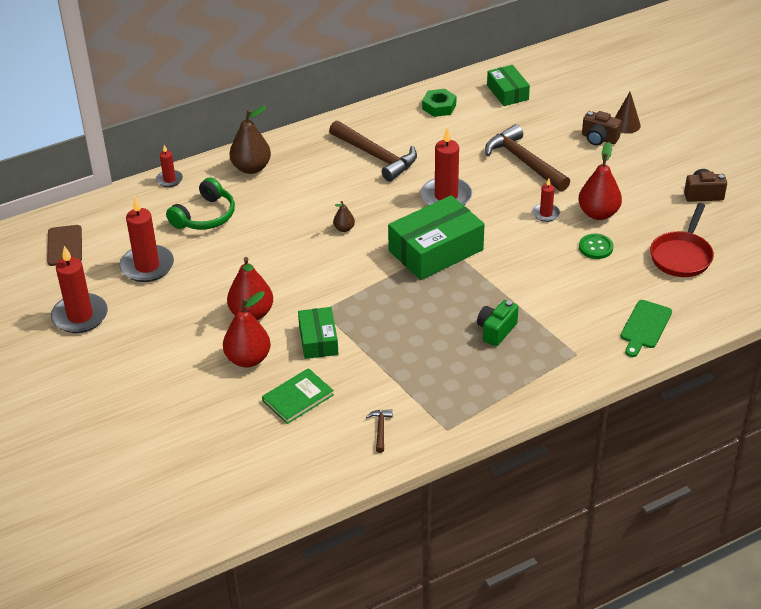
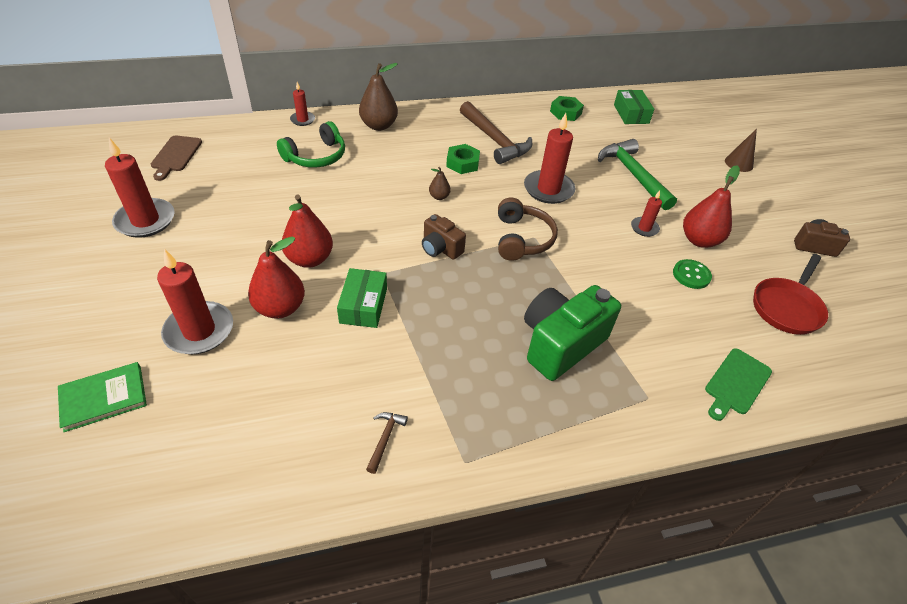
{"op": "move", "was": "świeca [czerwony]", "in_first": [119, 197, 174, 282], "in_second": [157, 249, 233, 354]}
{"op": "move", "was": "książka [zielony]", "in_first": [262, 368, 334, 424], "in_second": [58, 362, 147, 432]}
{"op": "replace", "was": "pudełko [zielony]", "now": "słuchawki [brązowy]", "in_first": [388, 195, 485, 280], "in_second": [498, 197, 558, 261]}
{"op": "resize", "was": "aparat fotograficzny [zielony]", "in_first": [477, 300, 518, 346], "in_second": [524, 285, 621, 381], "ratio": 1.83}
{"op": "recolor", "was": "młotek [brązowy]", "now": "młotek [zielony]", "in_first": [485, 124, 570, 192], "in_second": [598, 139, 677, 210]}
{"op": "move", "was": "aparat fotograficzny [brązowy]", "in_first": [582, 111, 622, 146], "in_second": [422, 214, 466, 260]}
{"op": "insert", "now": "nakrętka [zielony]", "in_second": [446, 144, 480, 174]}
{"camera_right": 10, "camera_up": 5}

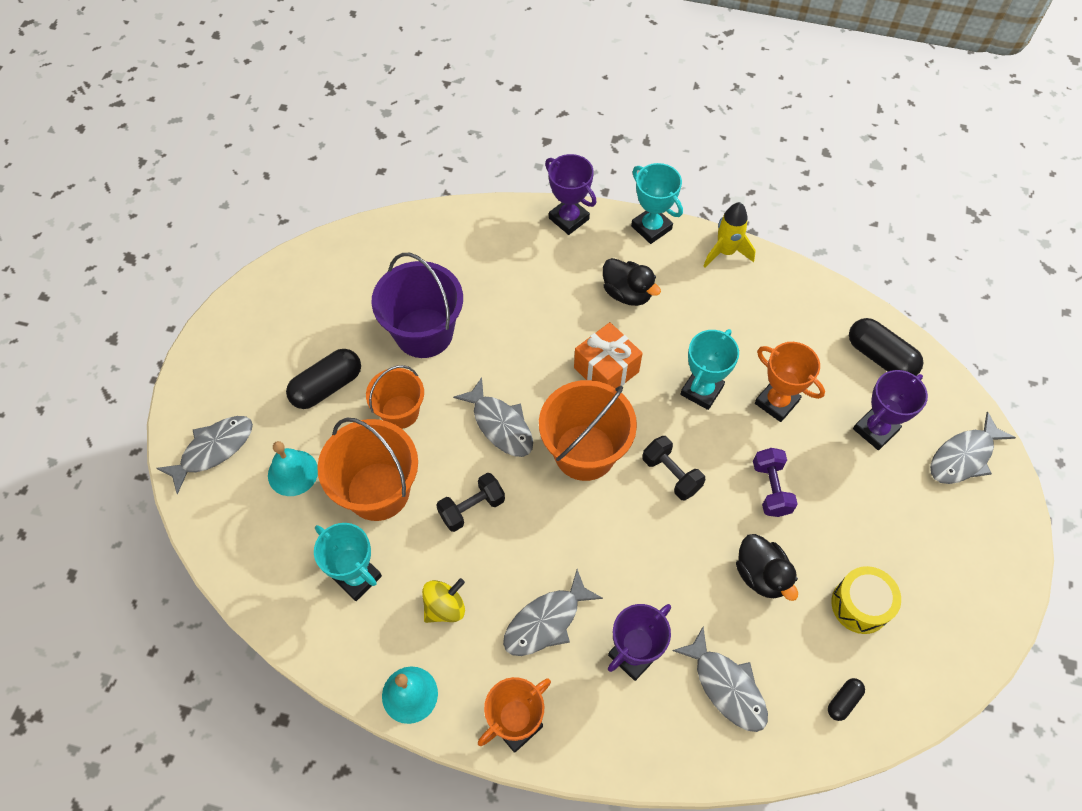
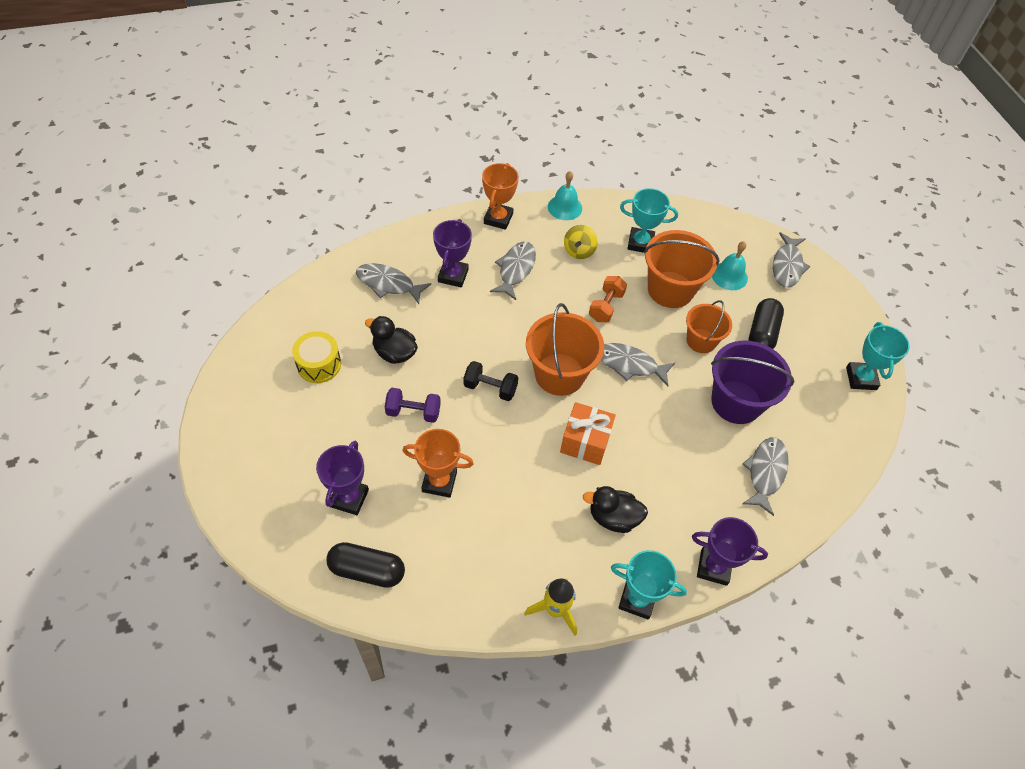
{"op": "recolor", "was": "hantel [czarny]", "now": "hantel [pomarańczowy]", "in_first": [436, 473, 505, 532], "in_second": [589, 276, 627, 322]}
{"op": "move", "was": "puchar [turkusowy]", "in_first": [680, 329, 739, 410], "in_second": [846, 322, 910, 390]}
{"op": "rotate", "was": "hantel [fioletowy]", "in_first": [753, 448, 798, 517], "in_second": [385, 388, 441, 423], "clockwise": -45}
{"op": "delete", "was": "kapsułka [czarny]", "in_first": [828, 678, 865, 721]}
{"op": "move", "was": "ryba [szary]", "in_first": [930, 412, 1016, 484], "in_second": [742, 437, 789, 516]}
{"camera_right": 145, "camera_up": -5}

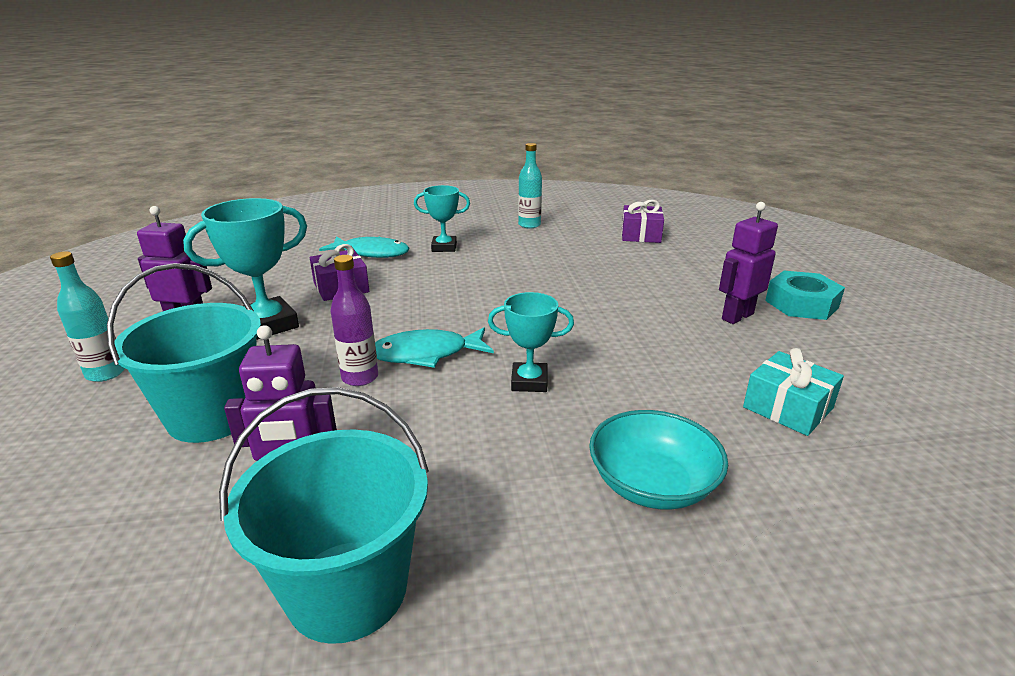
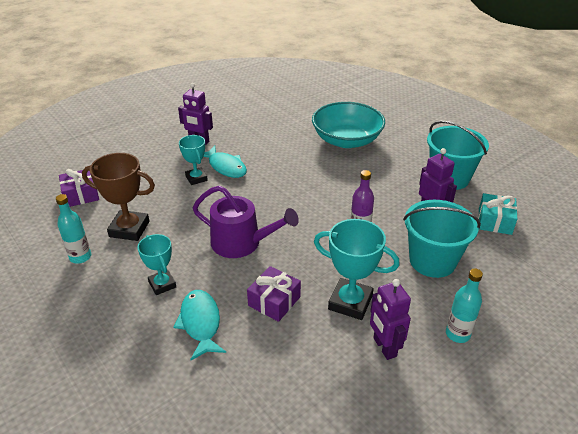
{"op": "move", "was": "ryba [turkusowy]", "in_first": [375, 327, 494, 368], "in_second": [203, 146, 247, 178]}
{"op": "move", "was": "puchar [turkusowy]", "in_first": [488, 292, 574, 392], "in_second": [179, 135, 208, 185]}
{"op": "resize", "was": "miska [turkusowy]", "in_first": [589, 410, 728, 510], "in_second": [312, 102, 385, 148], "ratio": 1.51}
{"op": "move", "was": "prezent [turkusowy]", "in_first": [743, 348, 844, 436], "in_second": [478, 193, 517, 235]}
{"op": "delete", "was": "nakrętka [turkusowy]", "in_first": [765, 271, 845, 320]}
{"op": "insert", "now": "puchar [brązowy]", "in_second": [82, 153, 155, 241]}
{"op": "insert", "now": "konewka [fioletowy]", "in_second": [193, 186, 299, 258]}
{"camera_right": -120, "camera_up": 10}

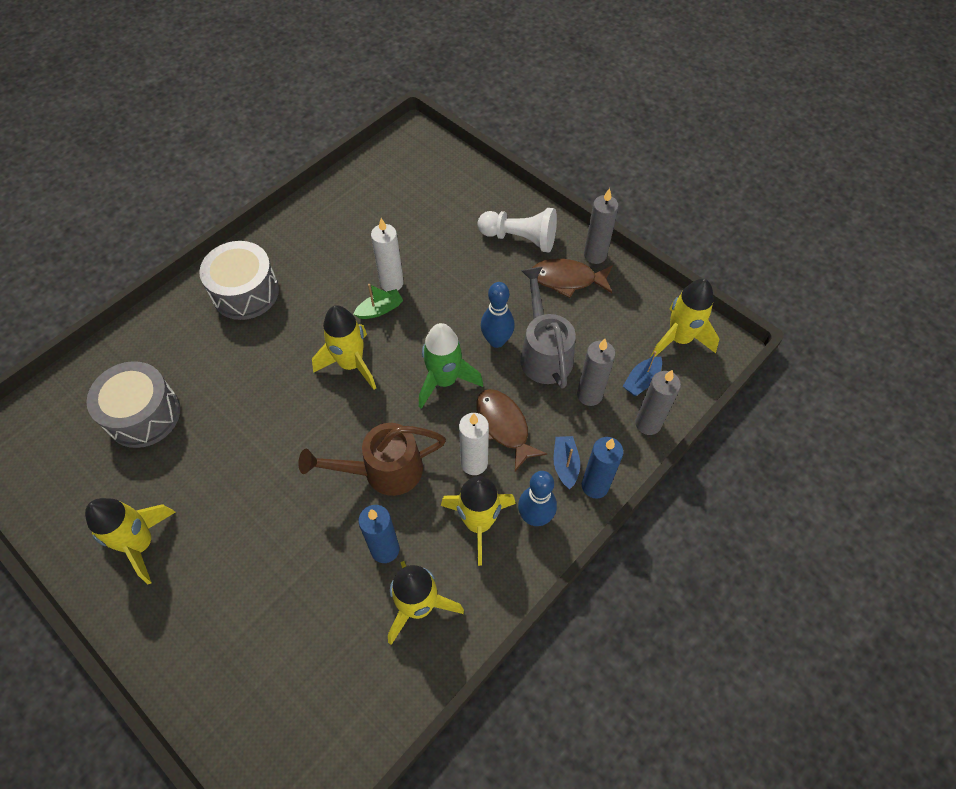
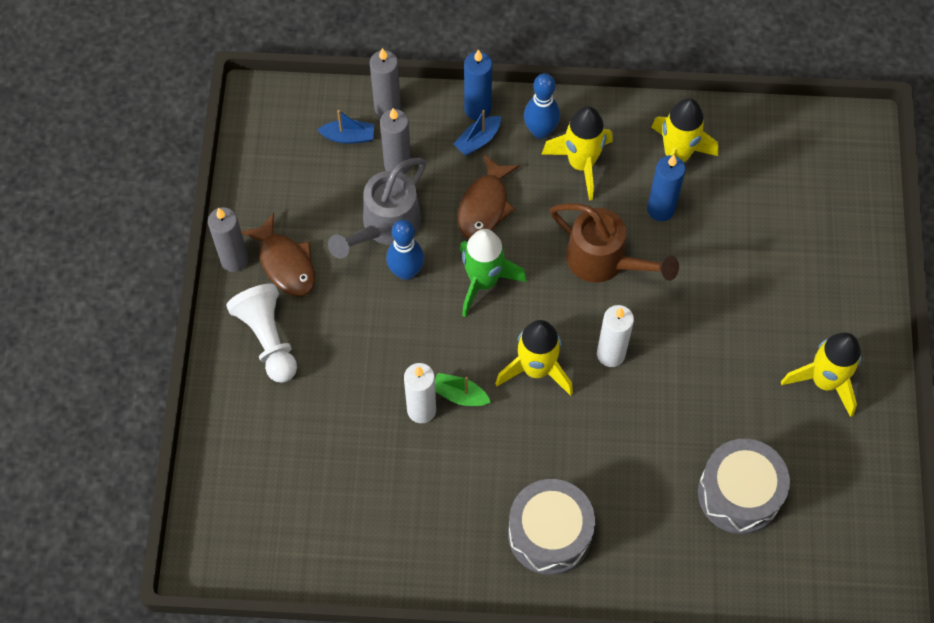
{"op": "move", "was": "świeca [biały]", "in_first": [459, 413, 489, 475], "in_second": [597, 305, 634, 367]}
{"op": "delete", "was": "rakieta [żółty]", "in_first": [651, 279, 719, 357]}
{"camera_right": -130, "camera_up": 5}

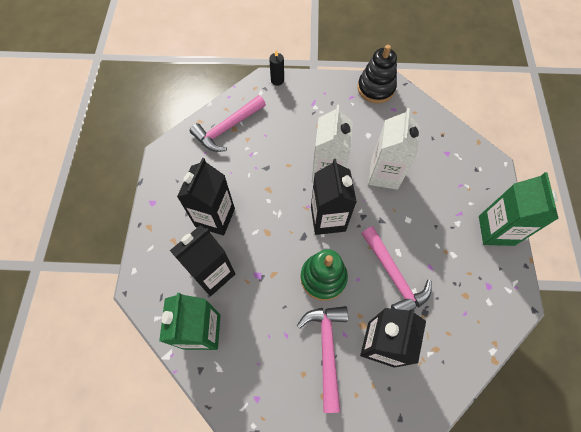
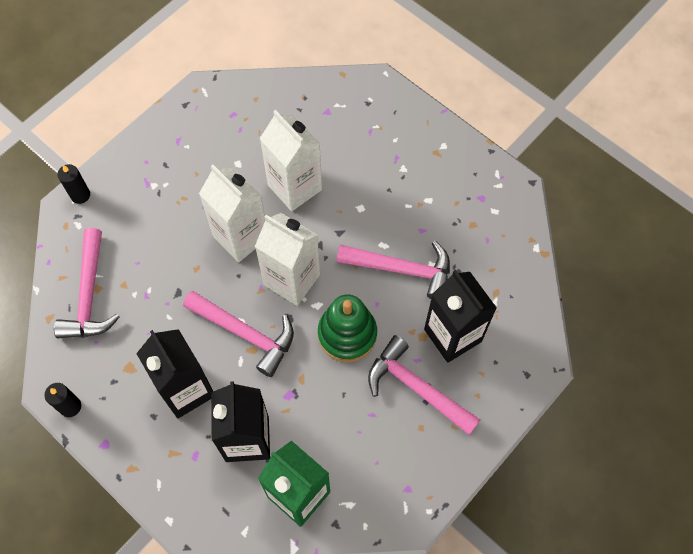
{"op": "recolor", "was": "karton mleka [czarny]", "now": "karton mleka [biały]", "in_first": [311, 159, 357, 235], "in_second": [255, 213, 320, 306]}
{"op": "delete", "was": "zabawka nakładanka [czarny]", "in_first": [358, 45, 397, 103]}
{"op": "delete", "was": "karton mleka [zielony]", "in_first": [479, 172, 559, 246]}
{"op": "insert", "now": "świeca [czarny]", "in_second": [44, 383, 81, 417]}
{"op": "insert", "now": "młotek [różowy]", "in_second": [183, 291, 294, 377]}
{"camera_right": -50, "camera_up": 0}

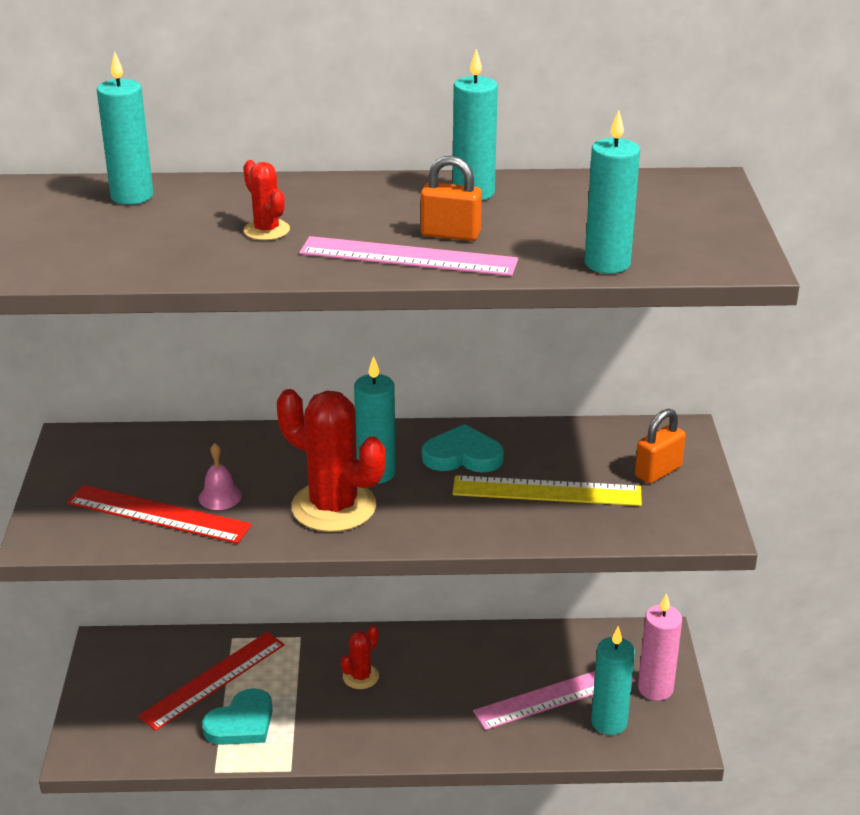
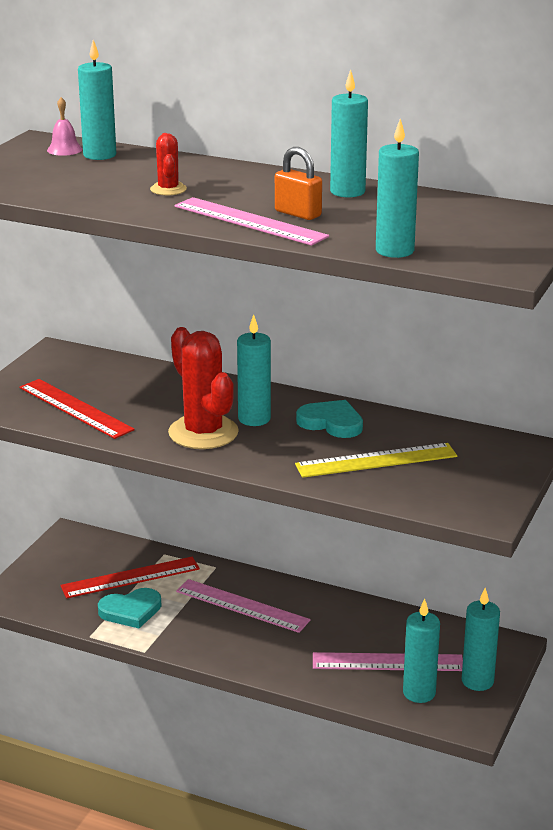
{"op": "move", "was": "dzwonek [różowy]", "in_first": [199, 443, 242, 510], "in_second": [47, 97, 82, 156]}
{"op": "replace", "was": "kaktus [czerwony]", "now": "linijka [różowy]", "in_first": [341, 625, 379, 689], "in_second": [176, 579, 311, 633]}
{"op": "rotate", "was": "linijka [żółty]", "in_first": [453, 475, 642, 506], "in_second": [295, 443, 457, 478], "clockwise": -45}
{"op": "delete", "was": "kłódka [pomarańczowy]", "in_first": [635, 409, 686, 484]}
{"op": "recolor", "was": "świeca [różowy]", "now": "świeca [turkusowy]", "in_first": [638, 593, 682, 701], "in_second": [462, 588, 500, 691]}
{"camera_right": 25, "camera_up": -5}

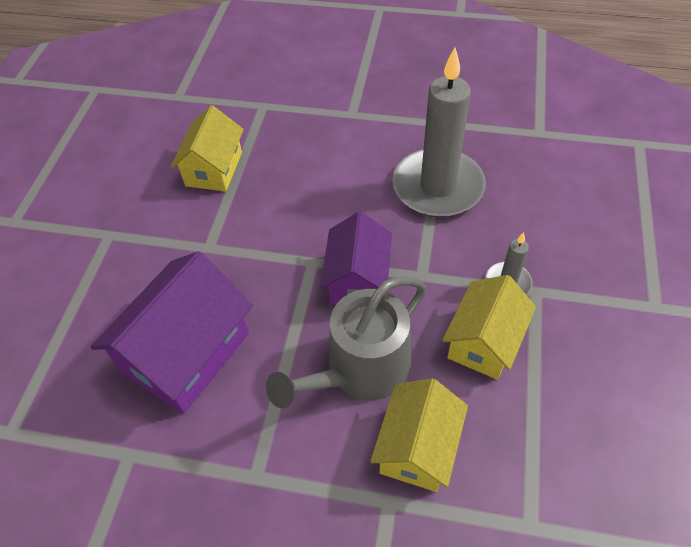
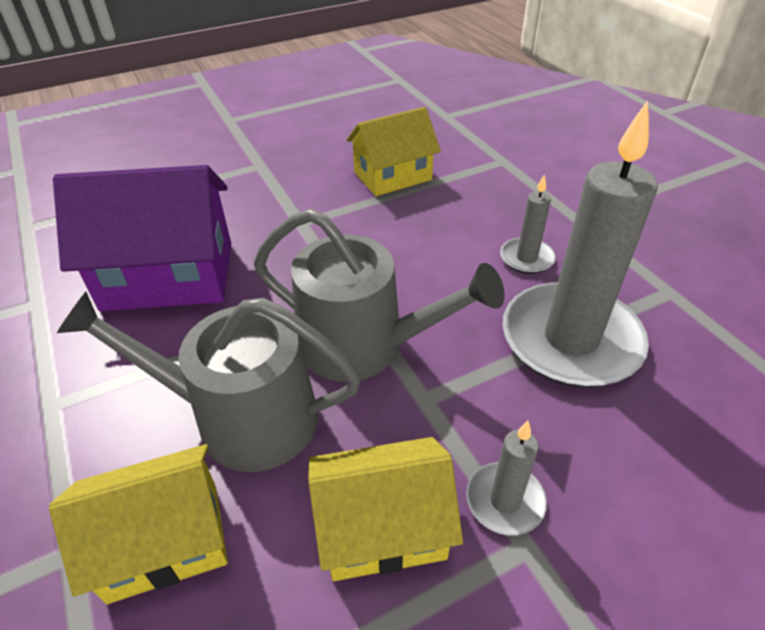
{"op": "replace", "was": "domek [fioletowy]", "now": "konewka [szary]", "in_first": [320, 212, 392, 304], "in_second": [254, 209, 504, 382]}
{"op": "insert", "now": "świeca [szary]", "in_second": [500, 174, 556, 274]}
{"camera_right": 50, "camera_up": -10}

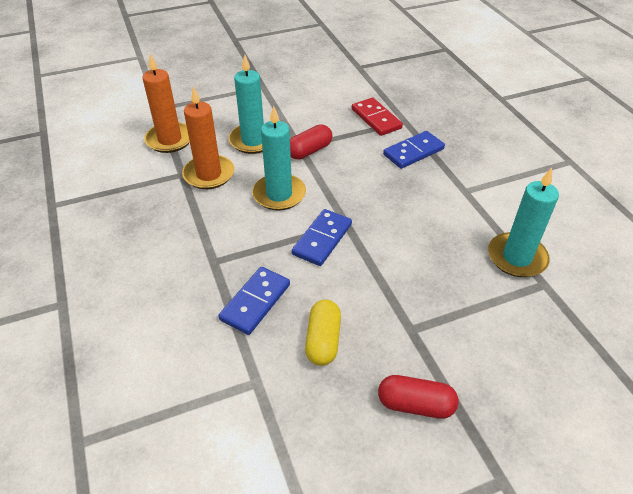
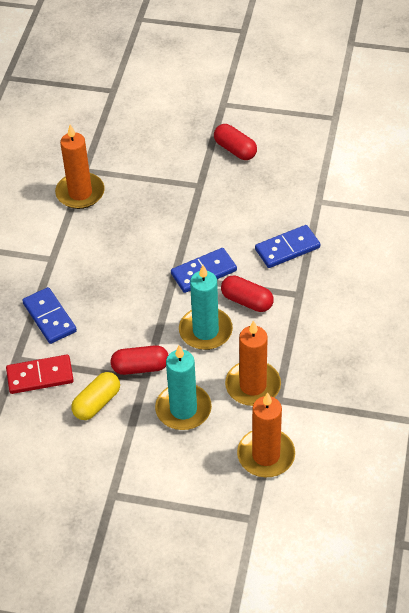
{"op": "move", "was": "kapsułka [żółty]", "in_first": [305, 299, 341, 366], "in_second": [71, 372, 120, 420]}
{"op": "rotate", "was": "kostka domina [czerwony]", "in_first": [352, 97, 403, 136], "in_second": [6, 355, 74, 394], "clockwise": 75}
{"op": "rotate", "was": "kostka domina [niebieski]", "in_first": [383, 131, 445, 169], "in_second": [22, 287, 77, 344], "clockwise": 60}
{"op": "recolor", "was": "świeca [turkusowy]", "now": "świeca [pomarańczowy]", "in_first": [488, 168, 559, 277], "in_second": [55, 124, 105, 209]}
{"op": "insert", "now": "kapsułka [czerwony]", "in_second": [221, 275, 274, 312]}
{"camera_right": -145, "camera_up": 5}

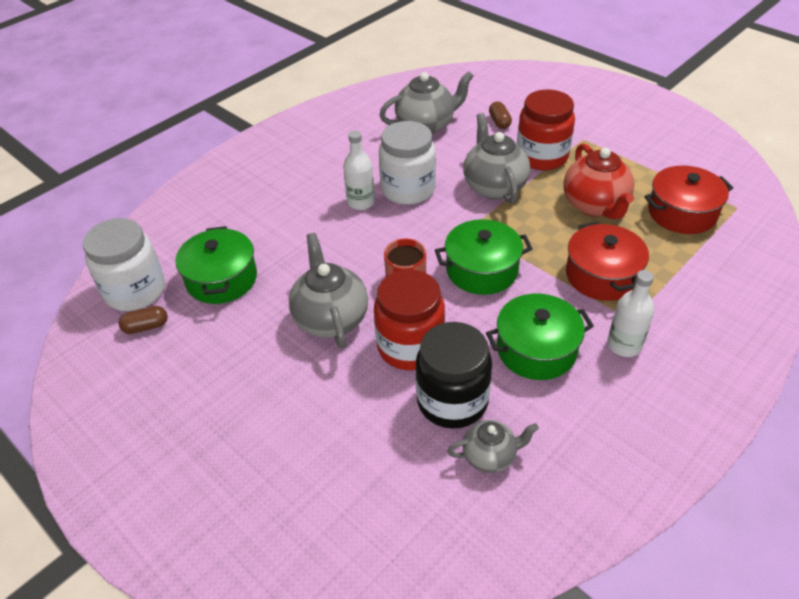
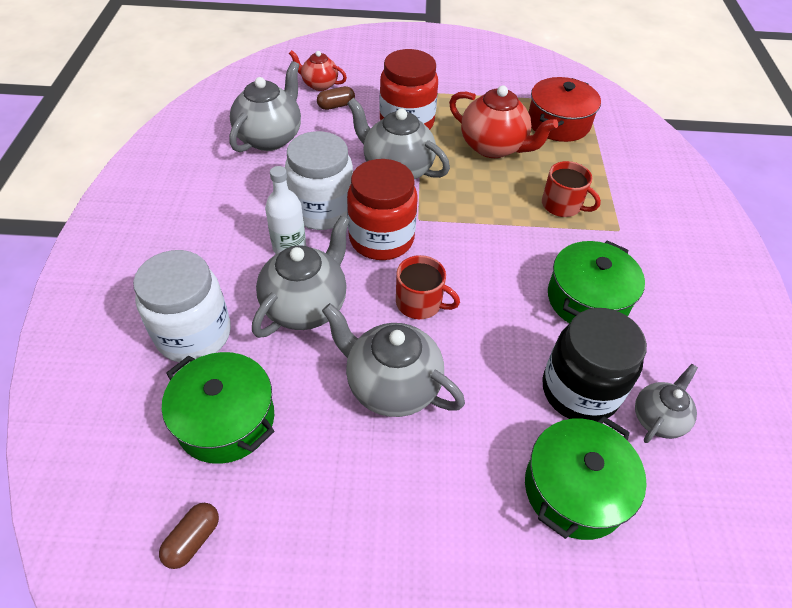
{"op": "move", "was": "słoik [biały]", "in_first": [83, 218, 165, 311], "in_second": [133, 250, 231, 363]}
{"op": "move", "was": "słoik [czerwony]", "in_first": [374, 270, 445, 370], "in_second": [347, 159, 417, 260]}
{"op": "move", "was": "garnek [zielony]", "in_first": [435, 219, 532, 295], "in_second": [525, 416, 647, 540]}
{"op": "rotate", "was": "kapsułka [brązowy]", "in_first": [489, 101, 512, 129], "in_second": [317, 86, 355, 110], "clockwise": -60}
{"op": "replace", "was": "garnek [czerwony]", "now": "kubek [czerwony]", "in_first": [566, 222, 649, 301], "in_second": [542, 161, 601, 217]}
{"op": "delete", "was": "butelka [biały]", "in_first": [607, 270, 654, 357]}
{"op": "insert", "now": "imbryk [szary]", "in_second": [252, 216, 350, 338]}
{"op": "insert", "now": "imbryk [czerwony]", "in_second": [289, 50, 347, 91]}
{"camera_right": -45, "camera_up": 5}

